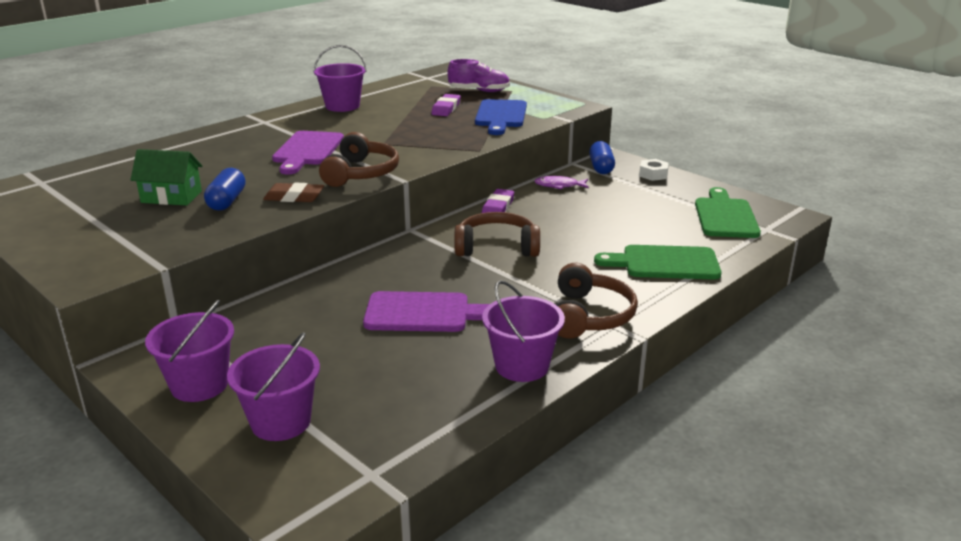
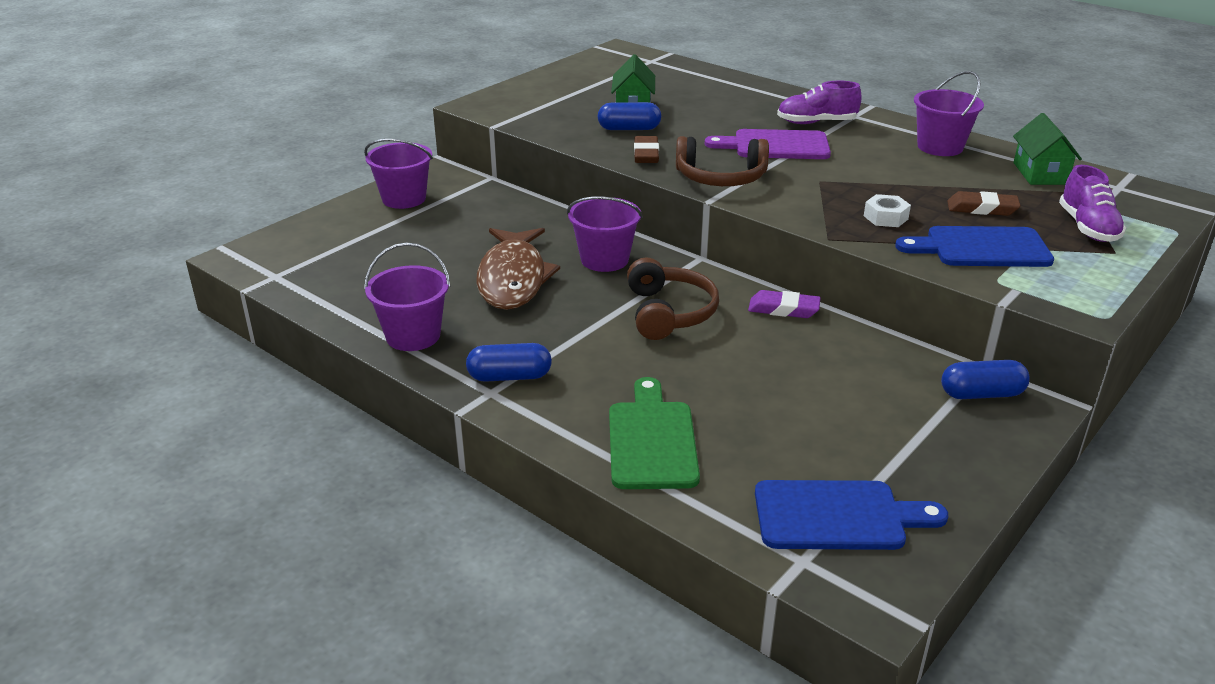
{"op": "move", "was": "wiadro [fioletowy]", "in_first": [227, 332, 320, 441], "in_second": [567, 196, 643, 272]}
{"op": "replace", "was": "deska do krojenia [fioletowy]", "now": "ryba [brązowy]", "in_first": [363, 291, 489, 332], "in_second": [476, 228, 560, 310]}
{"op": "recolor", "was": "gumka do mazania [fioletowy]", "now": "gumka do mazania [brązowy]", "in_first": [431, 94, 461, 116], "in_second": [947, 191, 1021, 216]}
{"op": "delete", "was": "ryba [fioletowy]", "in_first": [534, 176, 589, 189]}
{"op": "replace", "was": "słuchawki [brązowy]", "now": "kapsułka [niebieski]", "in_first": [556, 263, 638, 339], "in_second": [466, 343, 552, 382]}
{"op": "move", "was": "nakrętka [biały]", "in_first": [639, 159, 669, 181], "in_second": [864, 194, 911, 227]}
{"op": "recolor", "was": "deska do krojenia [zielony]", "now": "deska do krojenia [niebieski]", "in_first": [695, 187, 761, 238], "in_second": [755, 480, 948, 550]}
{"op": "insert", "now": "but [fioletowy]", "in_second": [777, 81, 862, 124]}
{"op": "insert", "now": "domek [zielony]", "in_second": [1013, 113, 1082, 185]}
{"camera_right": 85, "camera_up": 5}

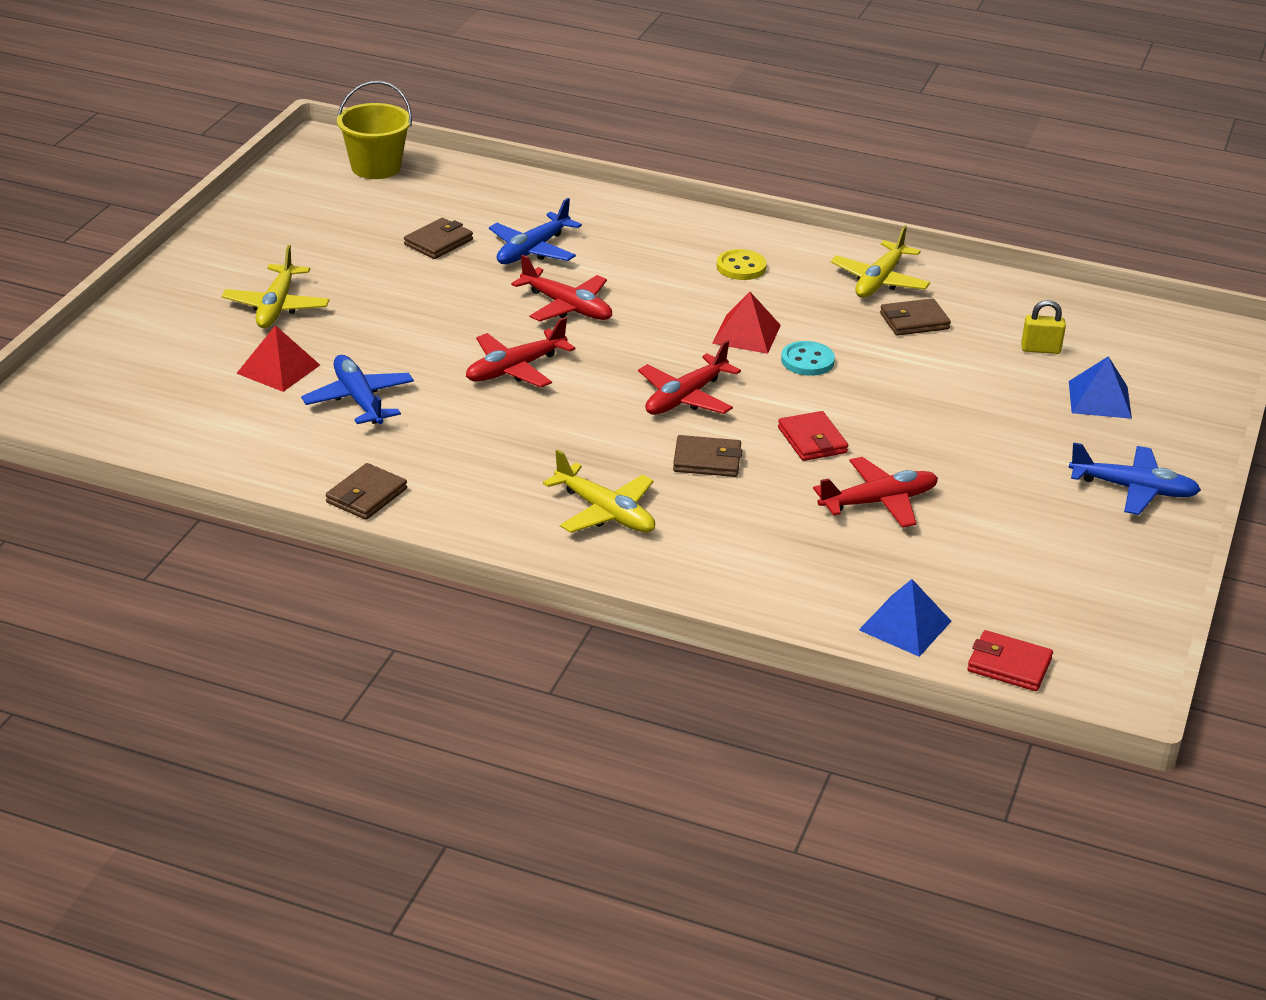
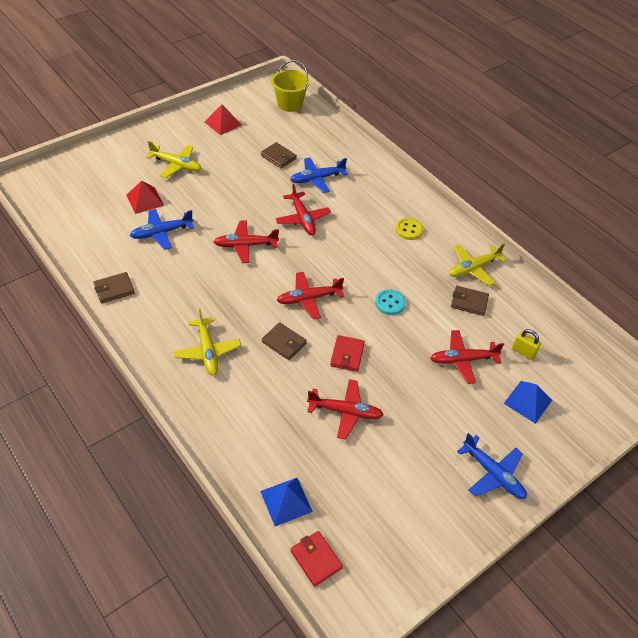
{"op": "rotate", "was": "samolot [żółty]", "in_first": [222, 245, 330, 328], "in_second": [146, 141, 202, 178], "clockwise": -105}
{"op": "rotate", "was": "samolot [niebieski]", "in_first": [301, 355, 414, 424], "in_second": [130, 209, 194, 250], "clockwise": -120}
{"op": "rotate", "was": "portfel [brązowy]", "in_first": [404, 218, 473, 259], "in_second": [261, 142, 297, 168], "clockwise": 60}
{"op": "move", "was": "piramida [czerwony]", "in_first": [712, 292, 781, 354], "in_second": [205, 104, 241, 135]}
{"op": "insert", "now": "samolot [czerwony]", "in_second": [430, 330, 504, 384]}
{"camera_right": 30, "camera_up": 15}

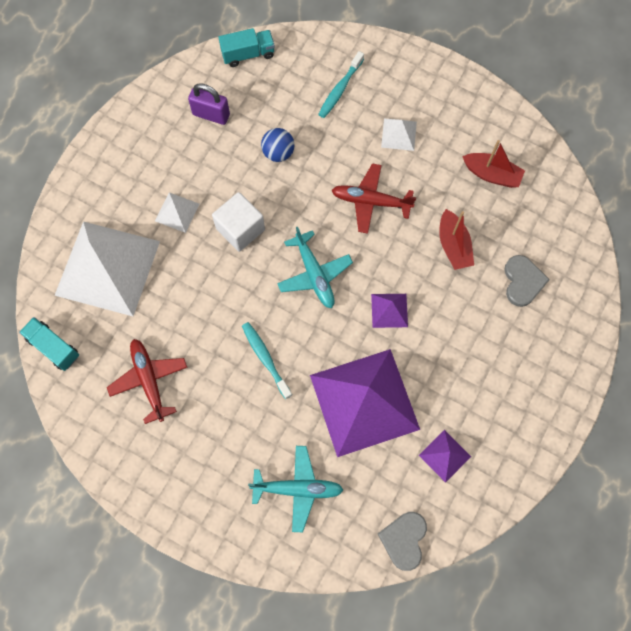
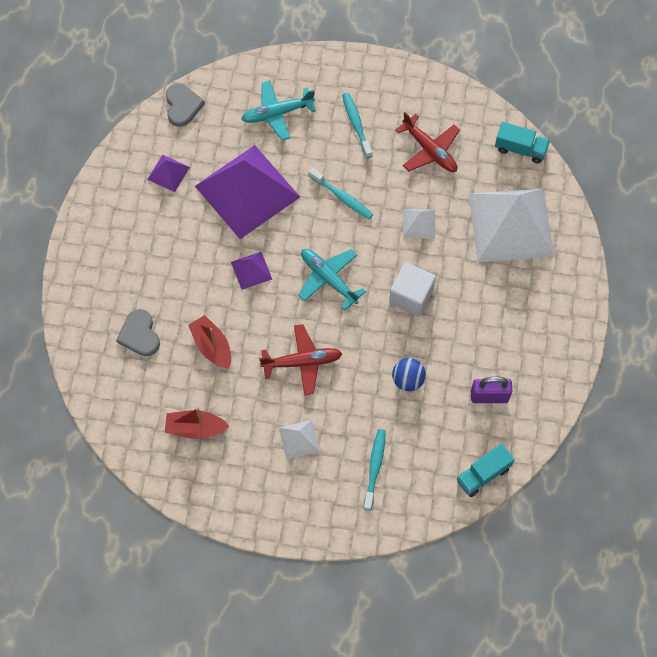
{"op": "move", "was": "piramida [biały]", "in_first": [155, 192, 200, 233], "in_second": [403, 209, 435, 239]}
{"op": "insert", "now": "szczoteczka do zębów [turkusowy]", "in_second": [342, 92, 372, 158]}
{"camera_right": 160, "camera_up": -5}

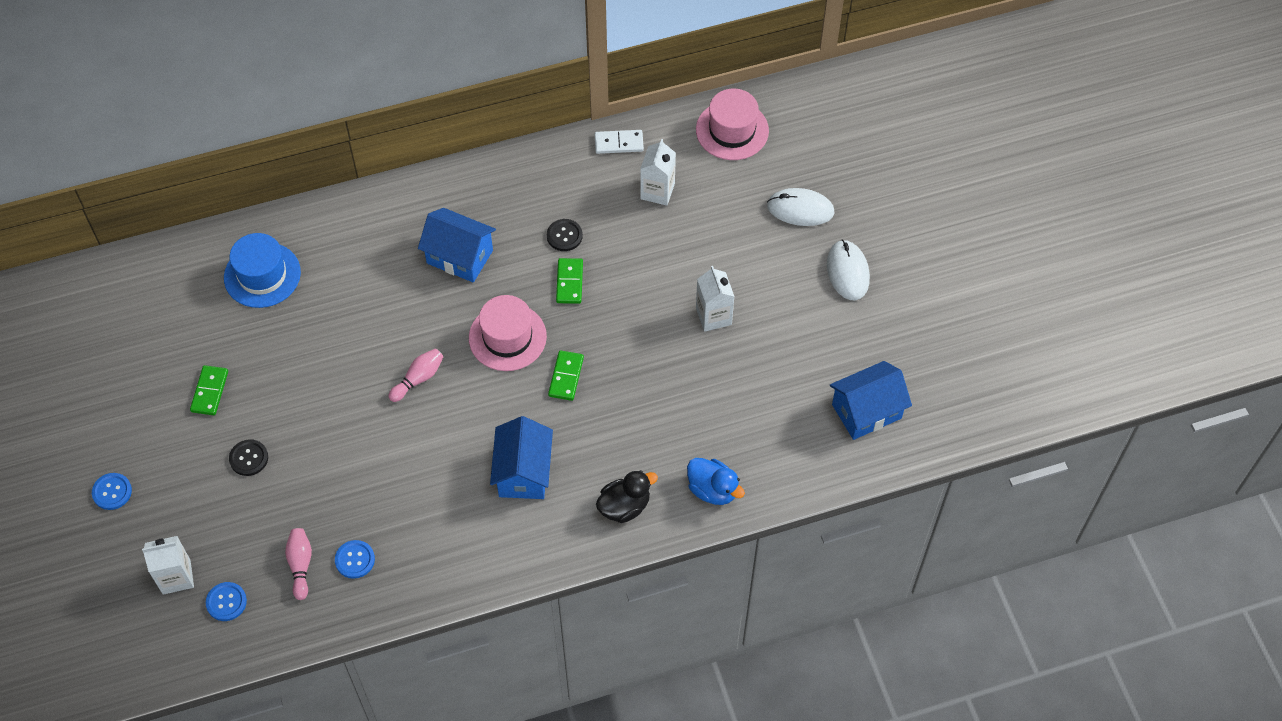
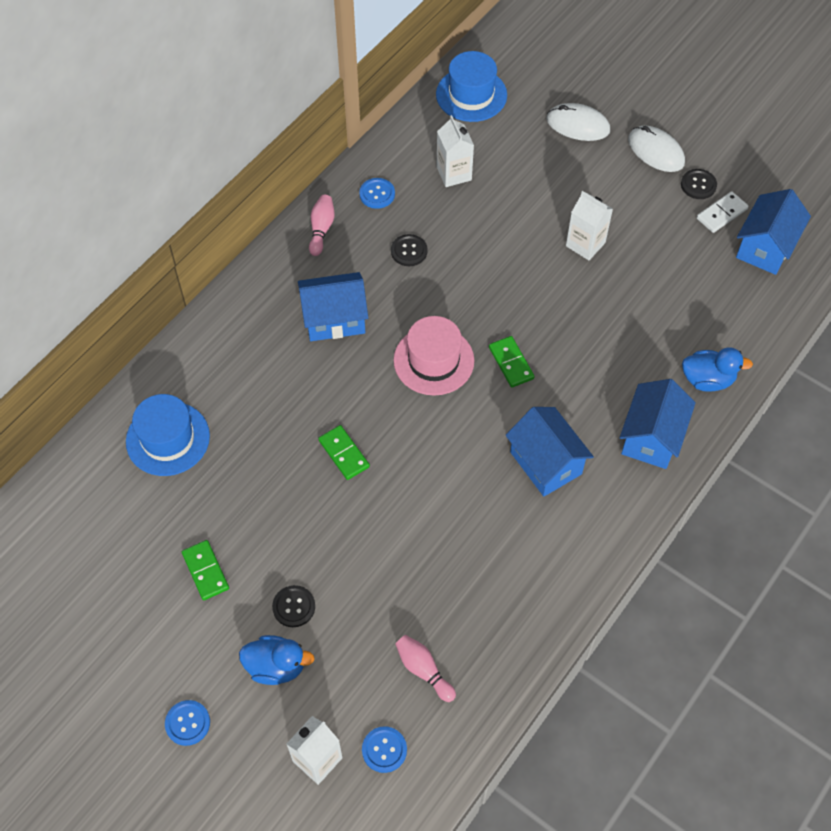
{"op": "move", "was": "guzik [niebieski]", "in_first": [335, 540, 375, 579], "in_second": [359, 178, 395, 209]}
{"op": "move", "was": "kręgiel [różowy]", "in_first": [388, 348, 444, 402], "in_second": [309, 195, 335, 256]}
{"op": "move", "was": "kostka domina [zielony]", "in_first": [556, 258, 583, 304], "in_second": [318, 425, 370, 480]}
{"op": "move", "was": "kostka domina [biały]", "in_first": [595, 130, 644, 154], "in_second": [697, 191, 749, 233]}
{"op": "replace", "was": "kaczka [czarny]", "now": "domek [niebieski]", "in_first": [596, 470, 658, 523], "in_second": [620, 379, 696, 469]}
{"op": "recolor", "was": "kapelusz [różowy]", "now": "kapelusz [niebieski]", "in_first": [696, 89, 769, 160], "in_second": [436, 51, 507, 122]}
{"op": "rotate", "was": "myszka [biały]", "in_first": [767, 188, 834, 226], "in_second": [547, 103, 610, 141], "clockwise": 45}
{"op": "insert", "now": "kaczka [niebieski]", "in_second": [239, 635, 314, 685]}
{"op": "insert", "now": "guzik [czarny]", "in_second": [681, 169, 717, 199]}
{"camera_right": -35, "camera_up": 0}

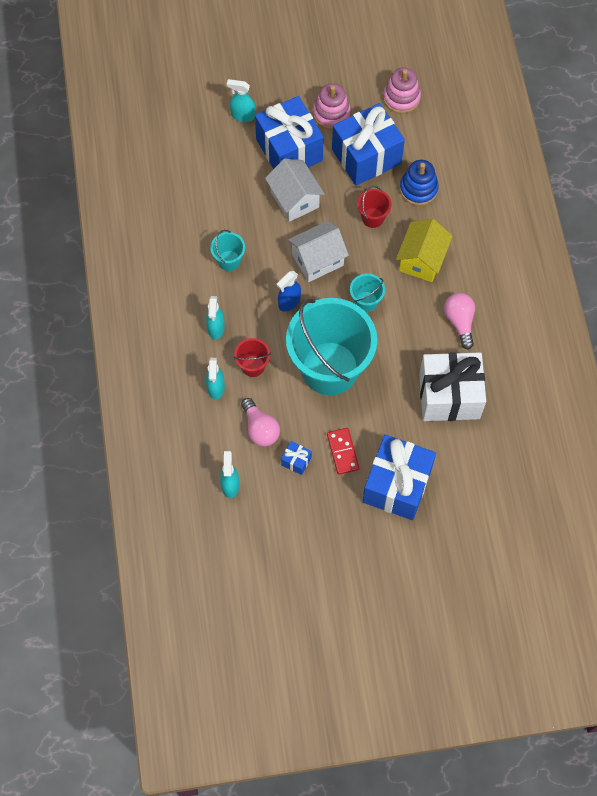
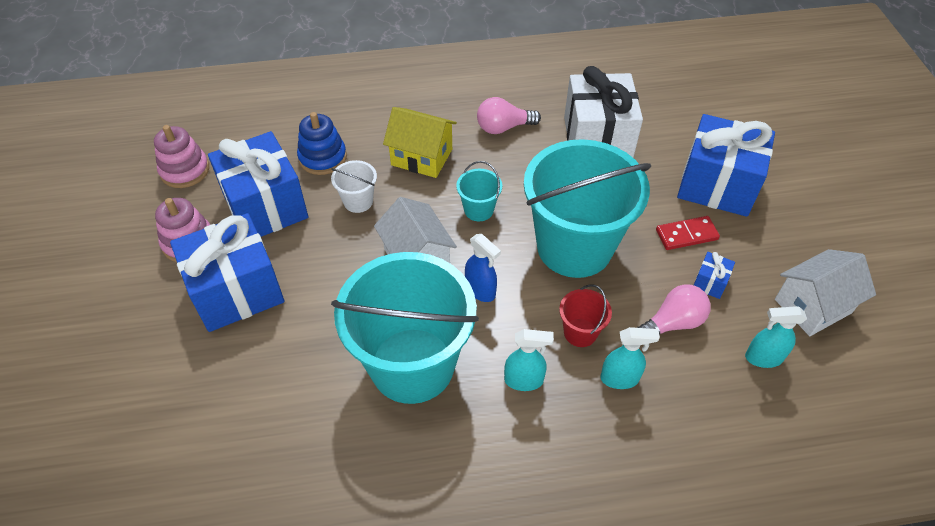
{"op": "resize", "was": "wiadro [turkusowy]", "in_first": [210, 230, 245, 271], "in_second": [331, 252, 479, 404], "ratio": 2.46}
{"op": "delete", "was": "spryskiwacz [turkusowy]", "in_first": [227, 79, 255, 122]}
{"op": "move", "was": "domek [biały]", "in_first": [265, 159, 324, 222], "in_second": [775, 249, 876, 336]}
{"op": "recolor", "was": "wiadro [czerwony]", "now": "wiadro [biały]", "in_first": [357, 186, 392, 228], "in_second": [331, 160, 377, 213]}
{"camera_right": -90, "camera_up": -15}

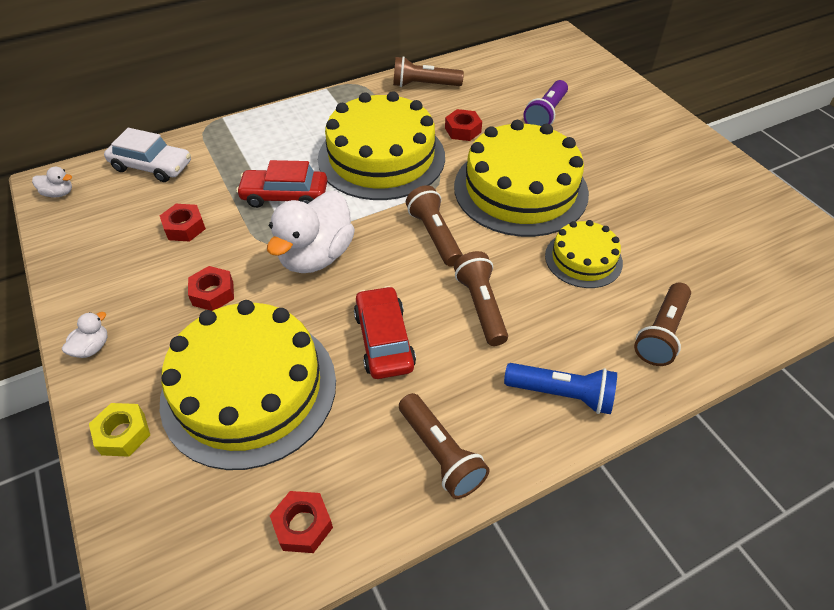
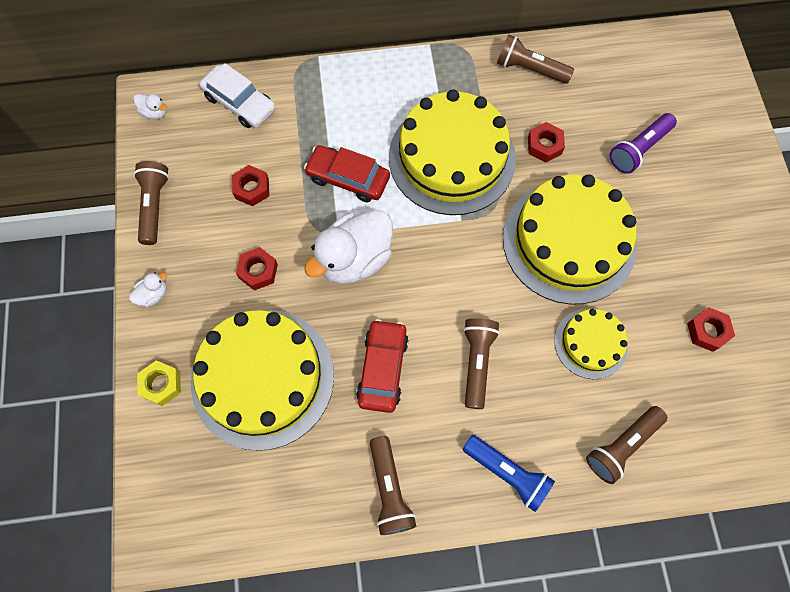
{"op": "move", "was": "nakrętka [czerwony]", "in_first": [270, 491, 333, 553], "in_second": [687, 307, 735, 352]}
{"op": "move", "was": "latarka [brązowy]", "in_first": [406, 185, 463, 266], "in_second": [134, 161, 169, 245]}
{"camera_right": 20, "camera_up": 20}

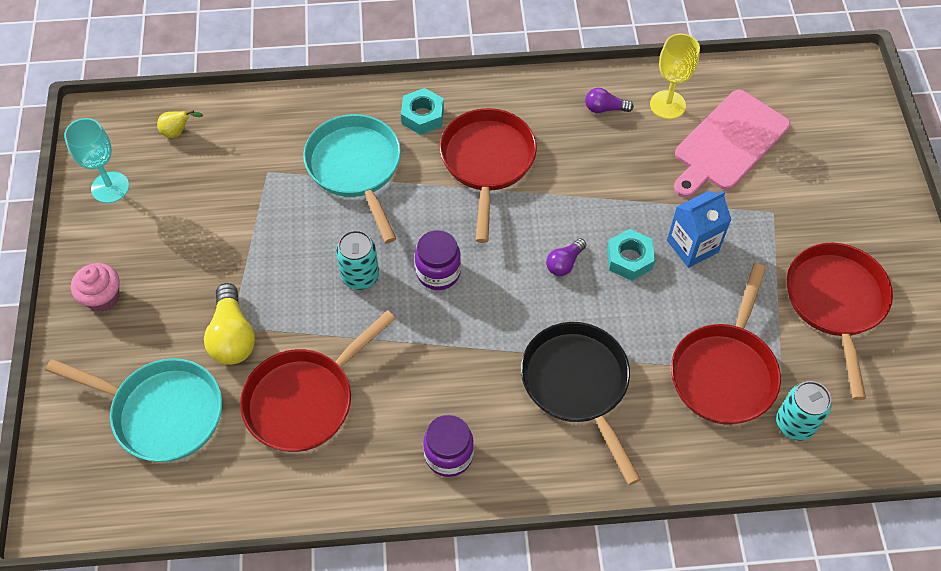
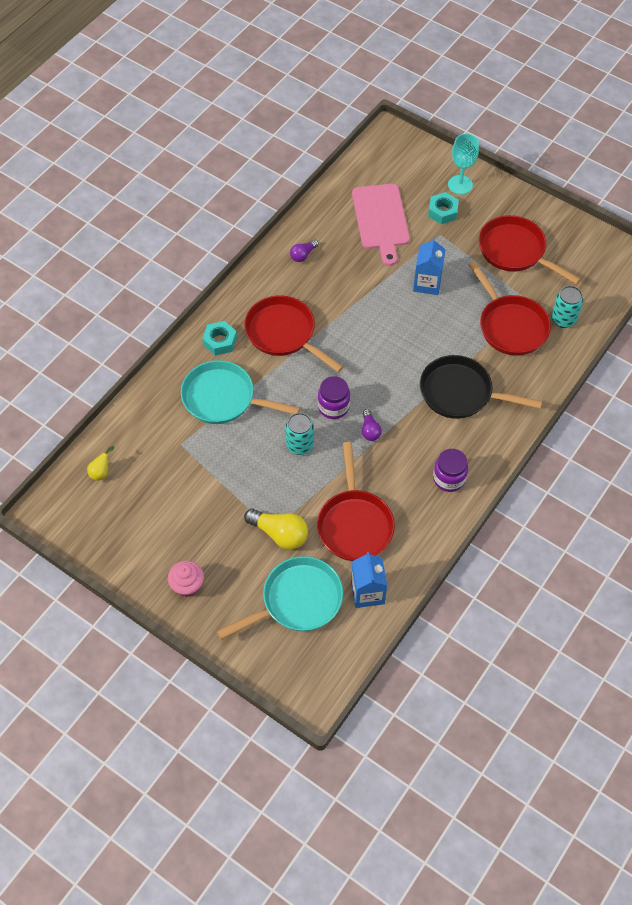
{"op": "move", "was": "kielich [turkusowy]", "in_first": [64, 118, 129, 203], "in_second": [448, 134, 479, 195]}
{"op": "move", "was": "żarówka [fioletowy]", "in_first": [546, 238, 587, 276], "in_second": [362, 409, 382, 441]}
{"op": "move", "was": "nakrętka [turkusowy]", "in_first": [607, 229, 655, 281], "in_second": [428, 192, 459, 224]}
{"op": "delete", "was": "kielich [żółty]", "in_first": [650, 34, 700, 119]}
{"op": "insert", "now": "karton mleka [niebieski]", "in_second": [351, 552, 387, 608]}
{"camera_right": -50, "camera_up": 0}

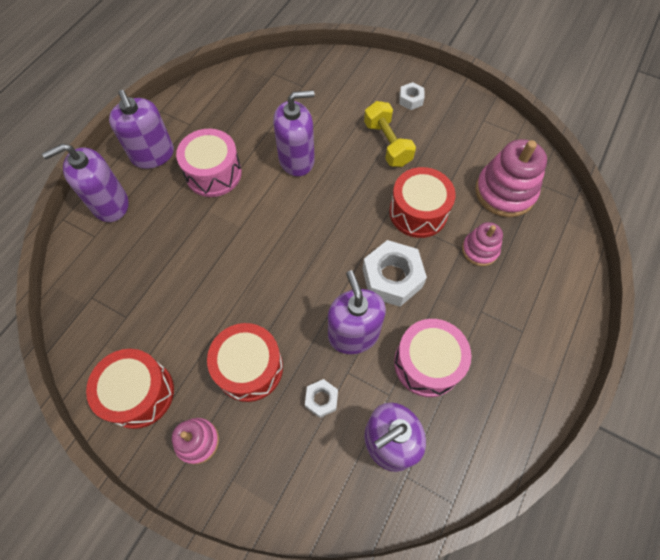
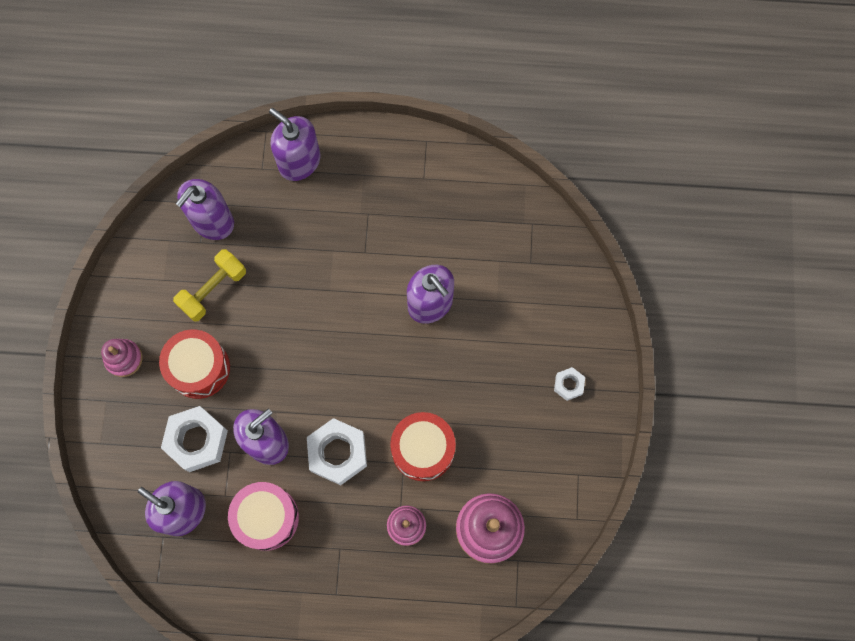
{"op": "delete", "was": "bęben [czerwony]", "in_first": [86, 349, 174, 429]}
{"op": "move", "was": "dozownik mydła [fioletowy]", "in_first": [109, 90, 174, 169], "in_second": [176, 179, 234, 240]}
{"op": "delete", "was": "bęben [różowy]", "in_first": [176, 129, 242, 197]}
{"op": "resize", "was": "nakrętka [biały]", "in_first": [305, 379, 338, 418], "in_second": [161, 406, 228, 472], "ratio": 1.95}
{"op": "move", "was": "hantel [żółty]", "in_first": [364, 101, 416, 167], "in_second": [173, 249, 246, 322]}
{"camera_right": 65, "camera_up": 10}

